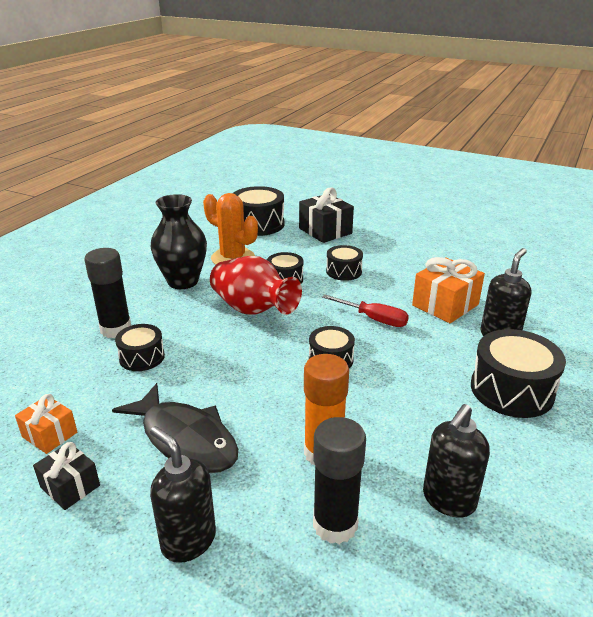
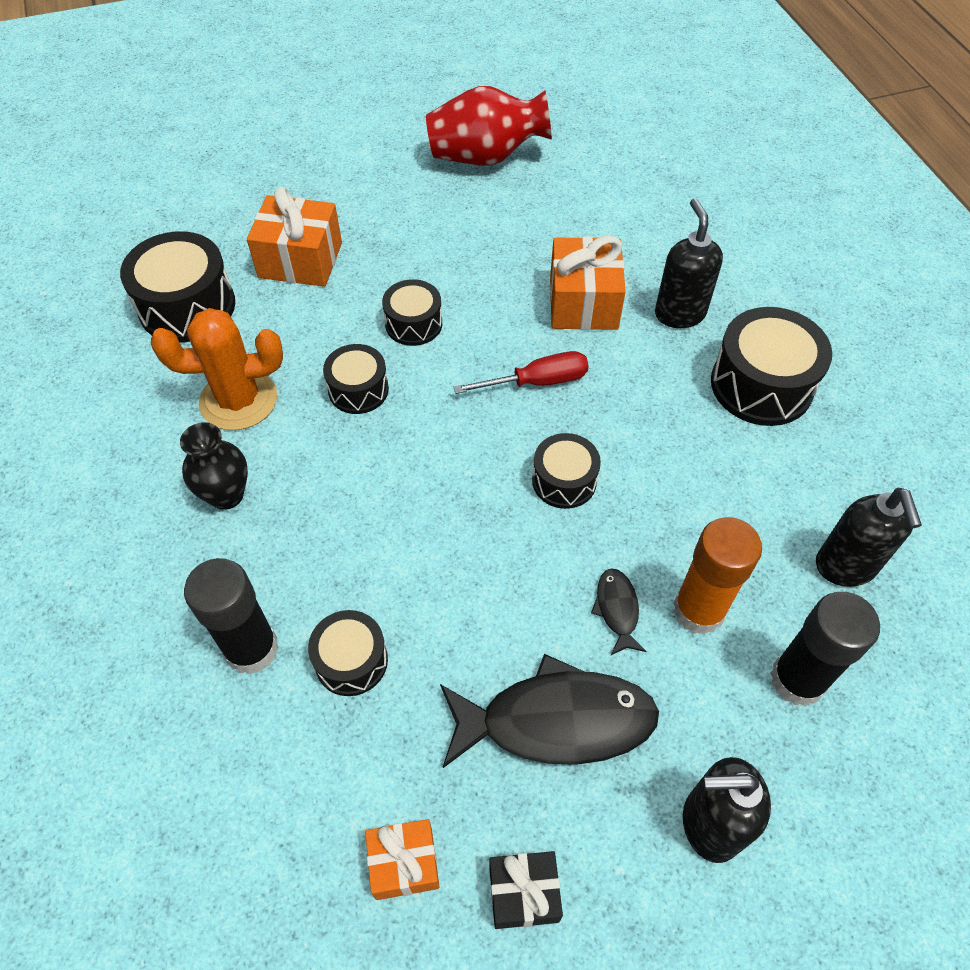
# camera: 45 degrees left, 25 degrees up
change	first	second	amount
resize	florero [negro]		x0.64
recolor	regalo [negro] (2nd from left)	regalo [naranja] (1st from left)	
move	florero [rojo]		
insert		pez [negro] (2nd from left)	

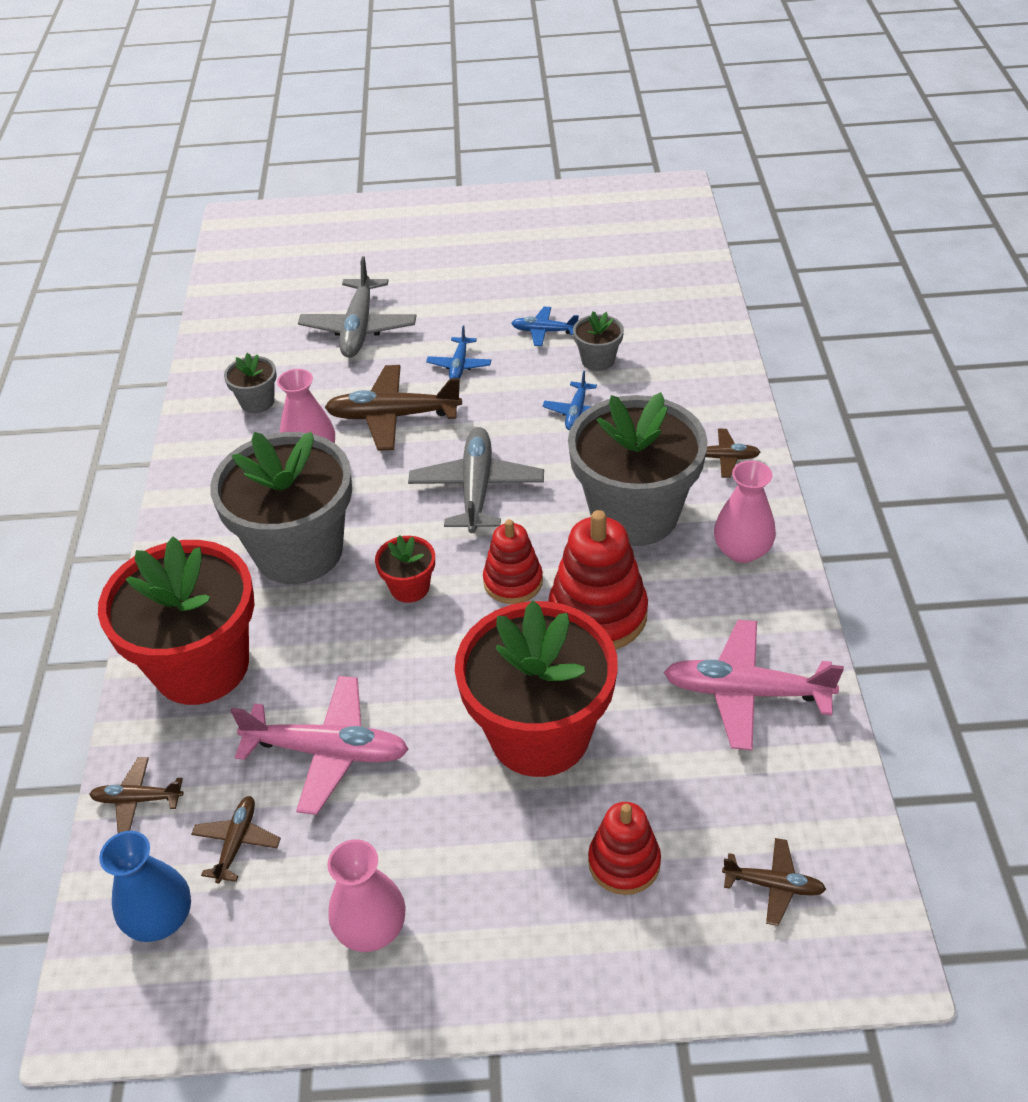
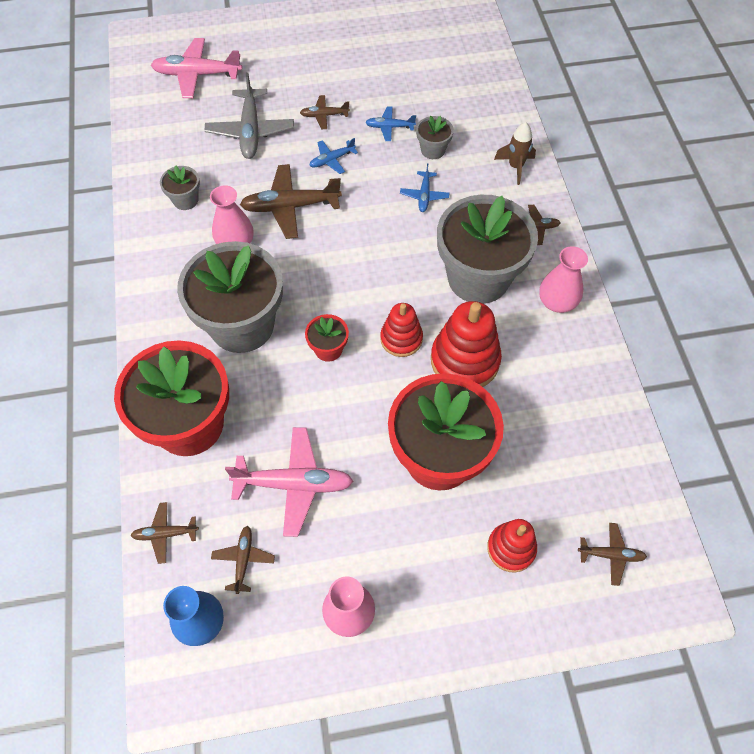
# camera: 10 degrees left, 15 degrees up
change	first	second	amount
move	avión [rosa] (2nd from left in the first image)	avión [rosa] (1st from left)	
insert		avión [marrón] (4th from left)	
rotate	avión [azul] (1st from left)		60 degrees clockwise
insert		cohete [marrón]	
delete	avión [gris] (2nd from left)		

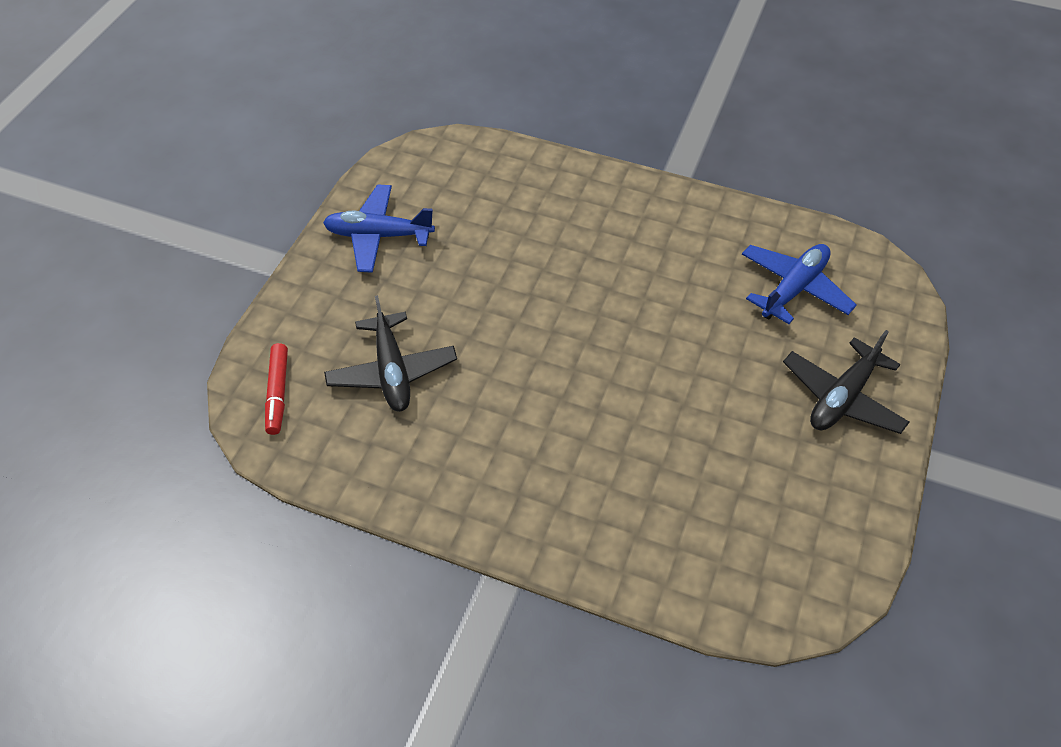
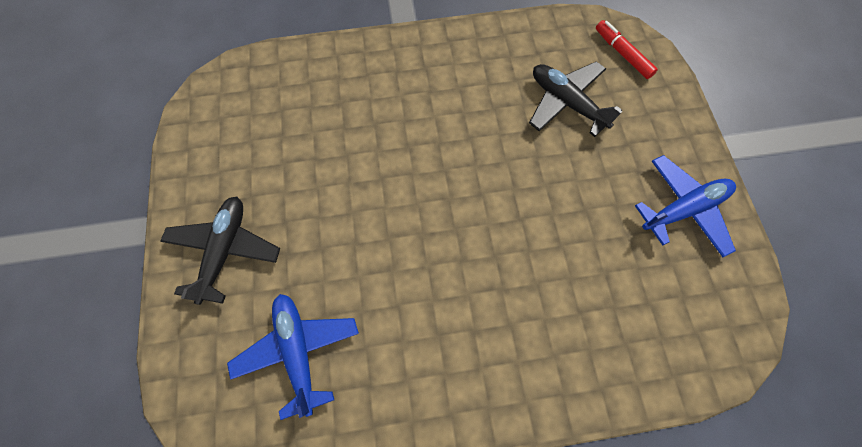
# camera: 150 degrees right, 15 degrees up
change	first	second	amount
rotate	avión [azul] (2nd from left in the first image)	avión [azul] (1st from left)	150 degrees clockwise

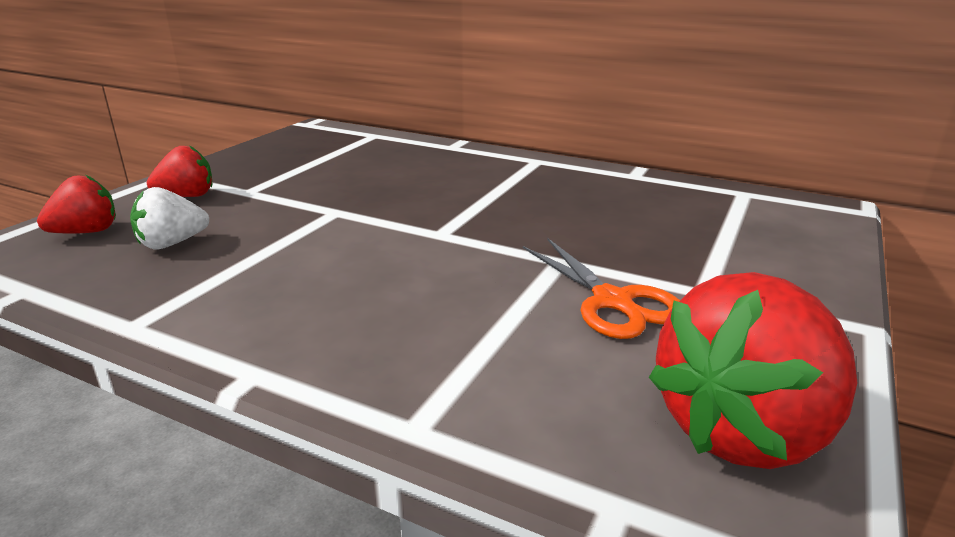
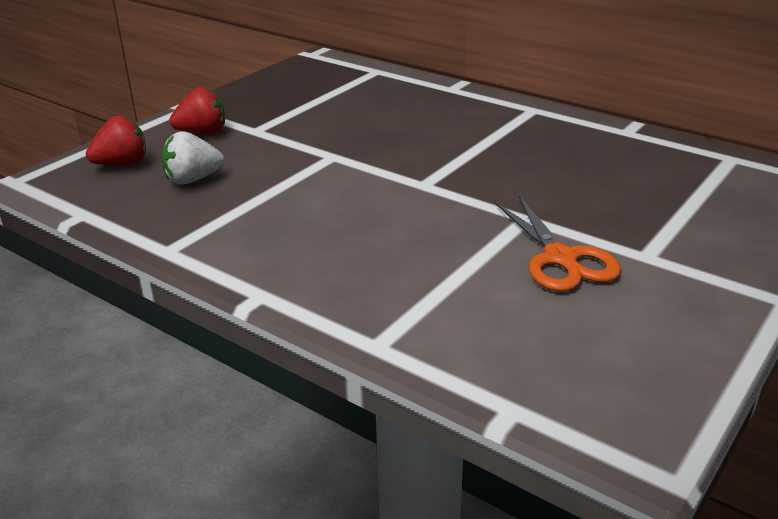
# camera: 10 degrees right, 5 degrees up
change	first	second	amount
delete	fresa [rojo] (3rd from left)		

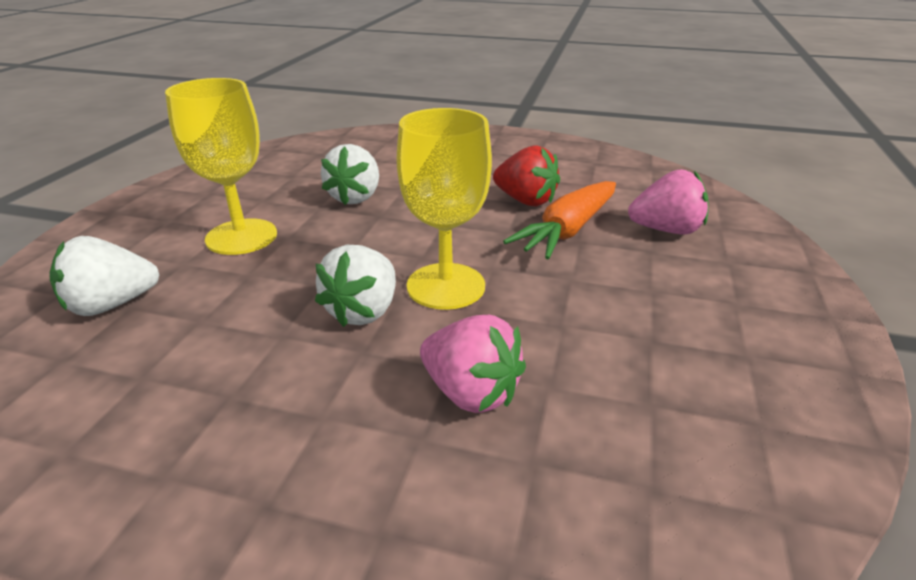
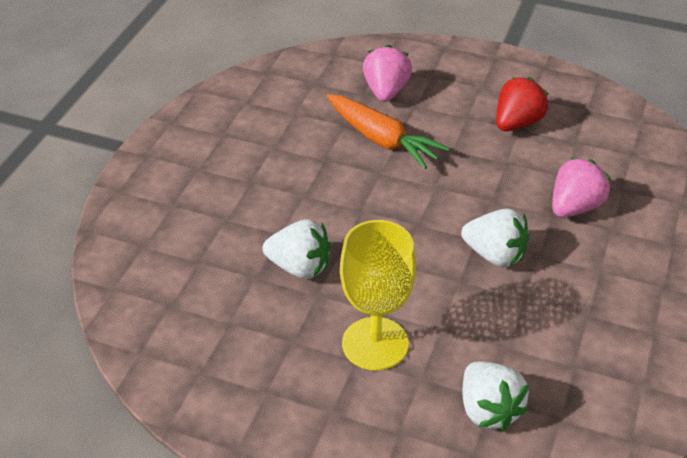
# camera: 85 degrees left, 10 degrees up
change	first	second	amount
move	fresa [rojo]		
delete	copa [amarillo] (2nd from left)		

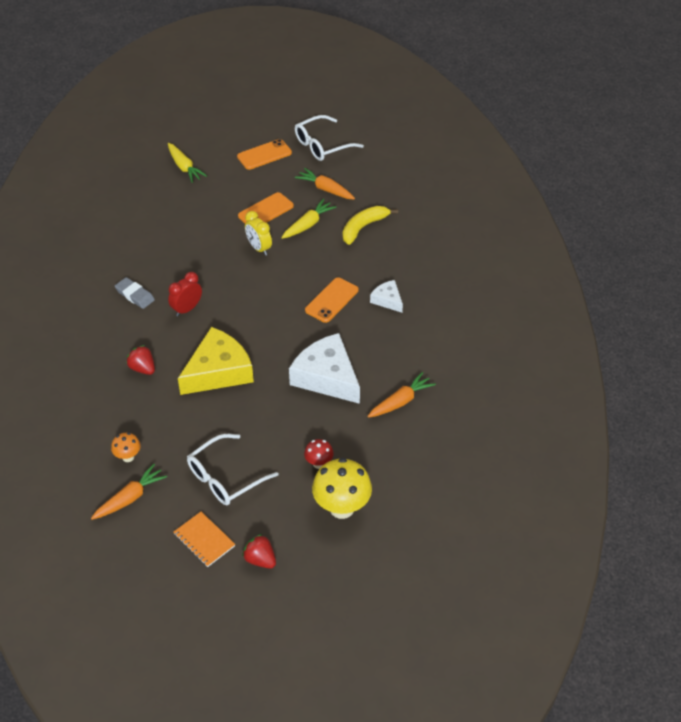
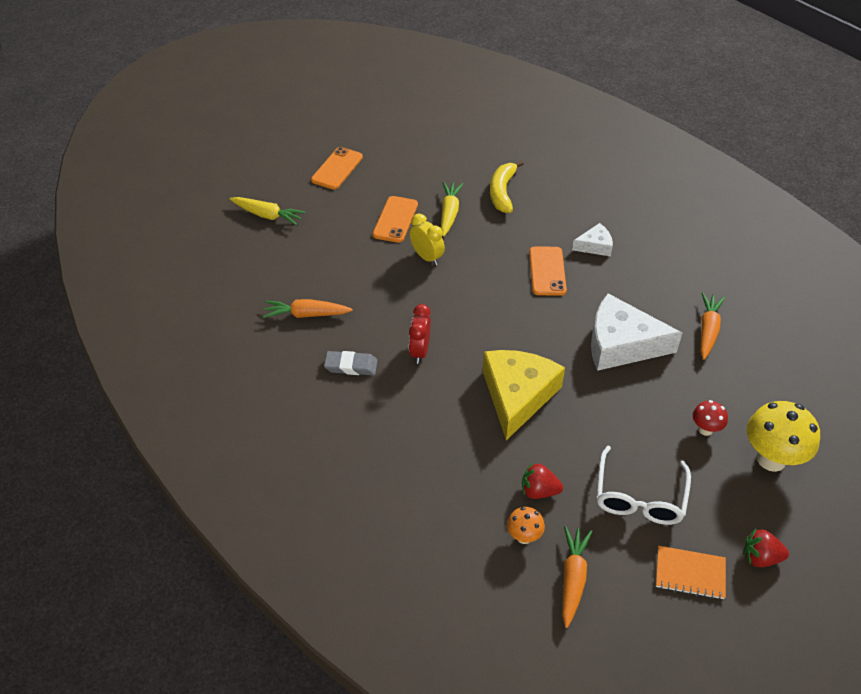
# camera: 35 degrees left, 0 degrees up
change	first	second	amount
move	zanahoria [naranja] (2nd from left in the first image)	zanahoria [naranja] (1st from left)	
rotate	despertador [amarillo]		150 degrees counterclockwise
move	fresa [rojo] (1st from left)		
rotate	queso [blanco] (2nd from left in the first image)	queso [blanco] (1st from left)	150 degrees clockwise
delete	gafas [blanco] (2nd from left)		

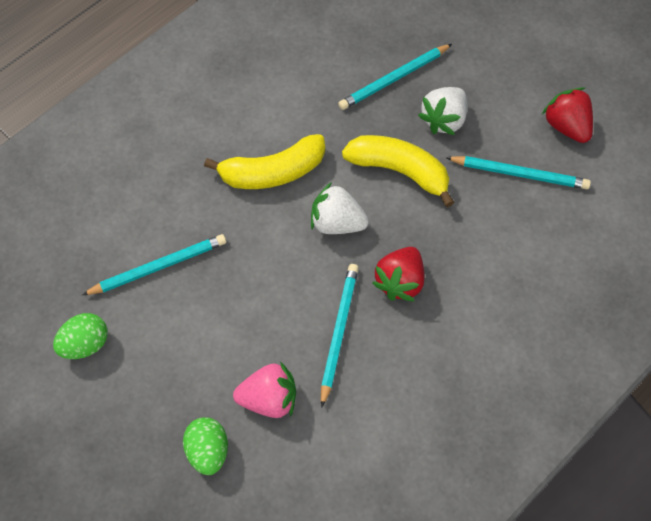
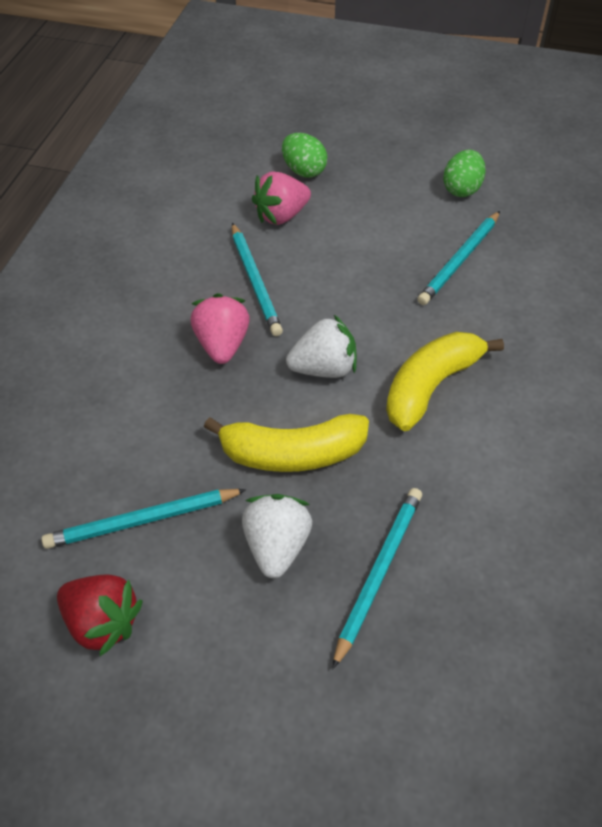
# camera: 150 degrees right, 10 degrees down
change	first	second	amount
recolor	fresa [rojo] (1st from left)	fresa [rosa] (1st from left)	

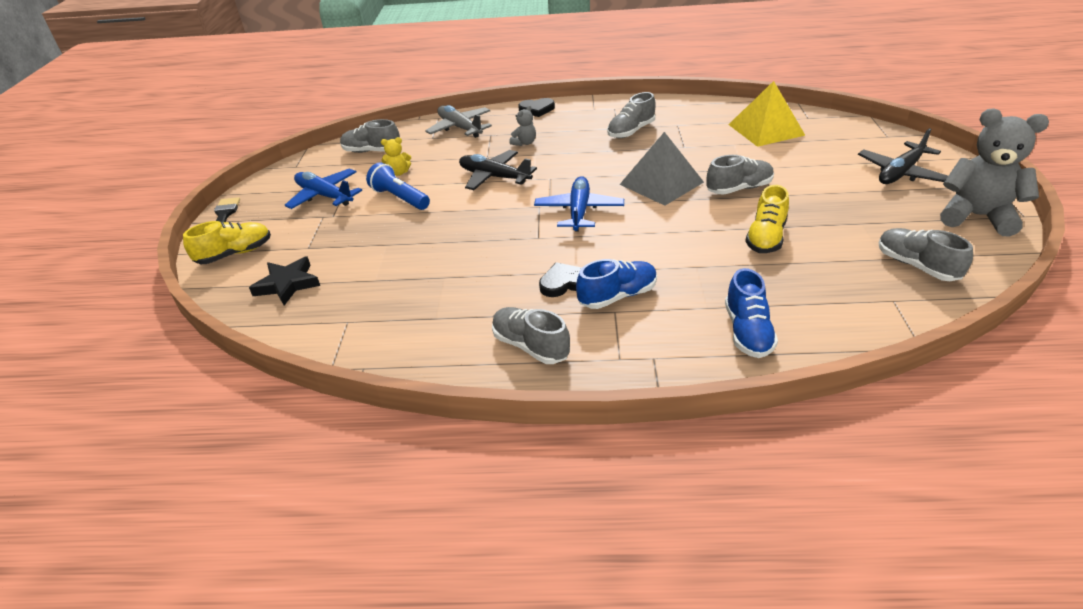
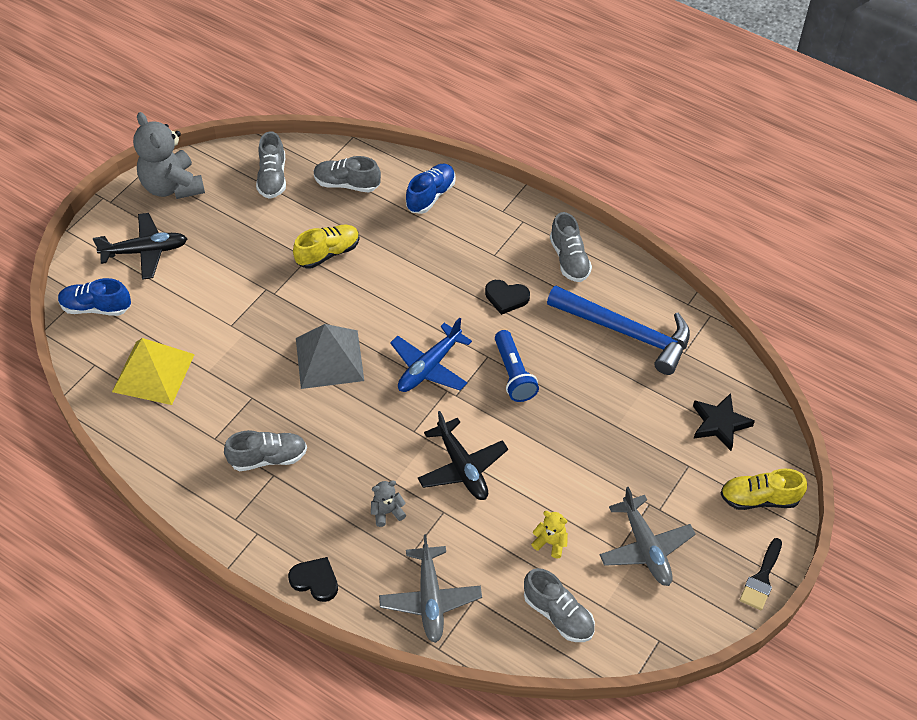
# camera: 150 degrees left, 15 degrees up
change	first	second	amount
move	zapato [azul] (1st from left)		
move	zapato [gris] (4th from left in the first image)	zapato [gris] (3rd from left)	
move	lámpara de mano [azul]		
insert		martillo [azul]	
recolor	avión [azul] (1st from left)	avión [gris] (2nd from left)	

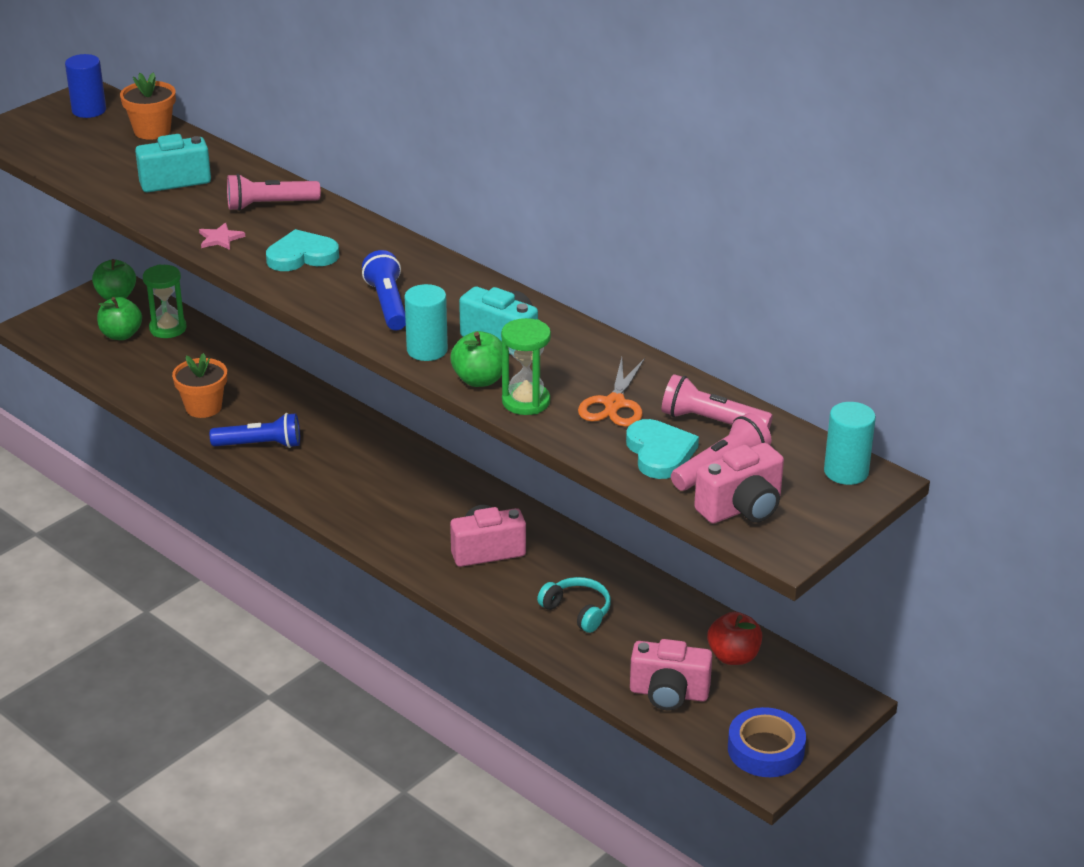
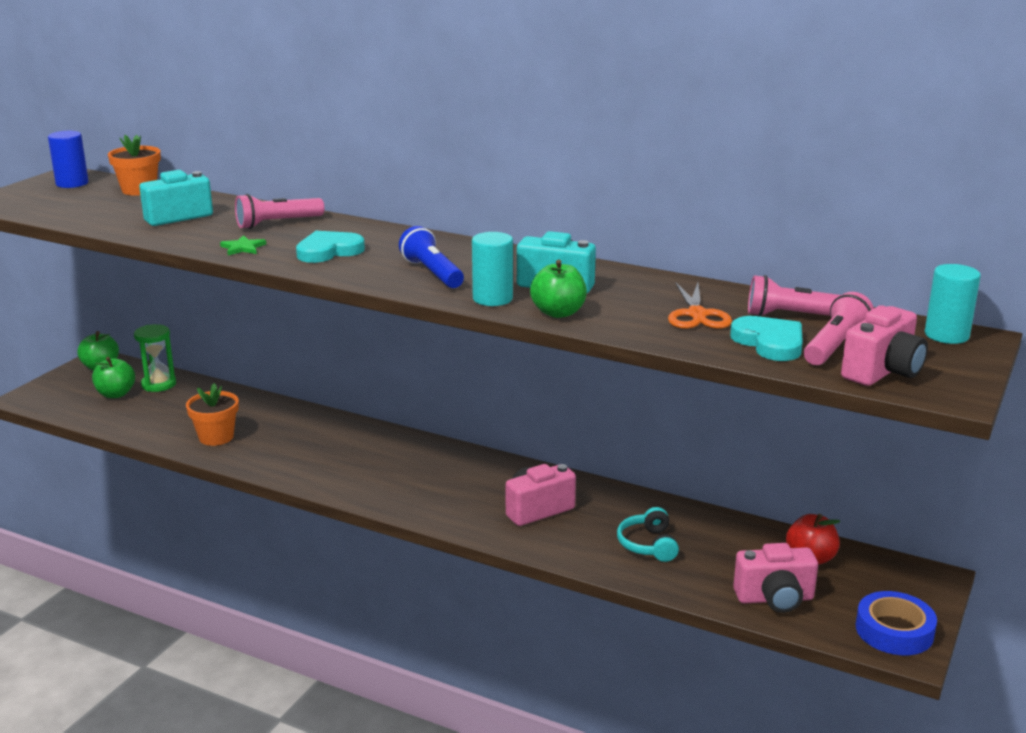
# camera: 15 degrees left, 10 degrees down
change	first	second	amount
recolor	estrella [rosa]	estrella [verde]	
rotate	auriculares [turquesa]		120 degrees counterclockwise
delete	lámpara de mano [azul] (1st from left)		
delete	reloj de arena [verde] (2nd from left)		

